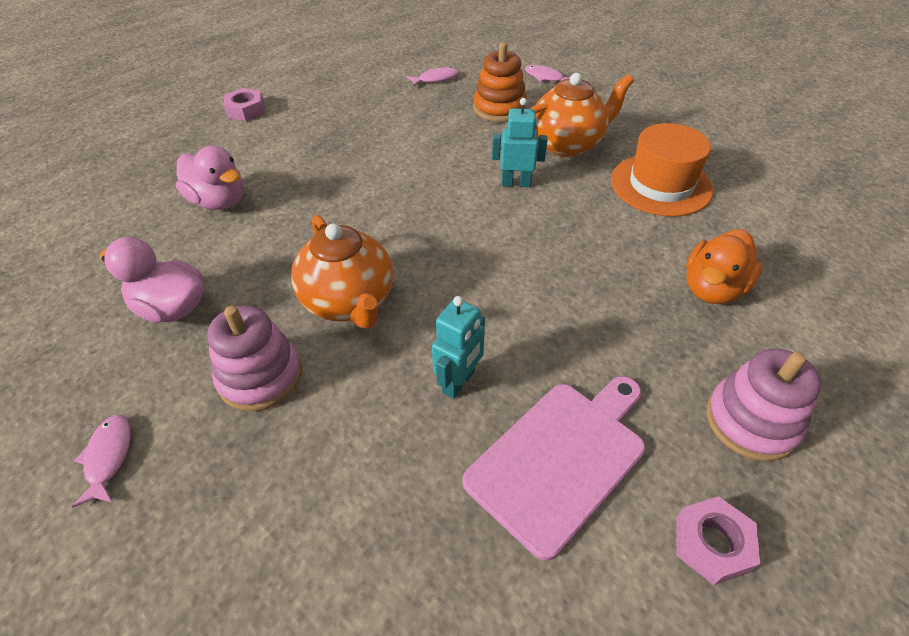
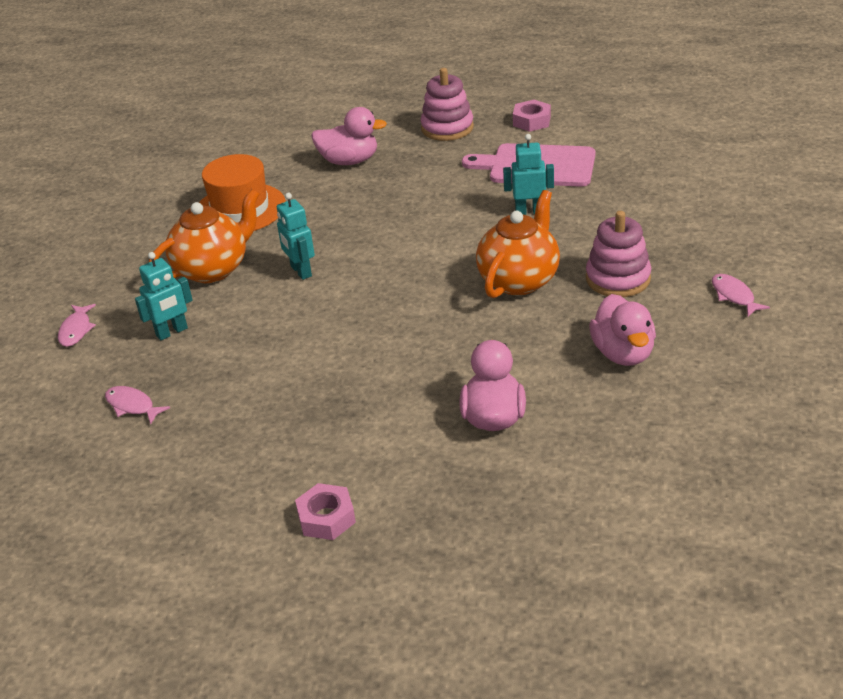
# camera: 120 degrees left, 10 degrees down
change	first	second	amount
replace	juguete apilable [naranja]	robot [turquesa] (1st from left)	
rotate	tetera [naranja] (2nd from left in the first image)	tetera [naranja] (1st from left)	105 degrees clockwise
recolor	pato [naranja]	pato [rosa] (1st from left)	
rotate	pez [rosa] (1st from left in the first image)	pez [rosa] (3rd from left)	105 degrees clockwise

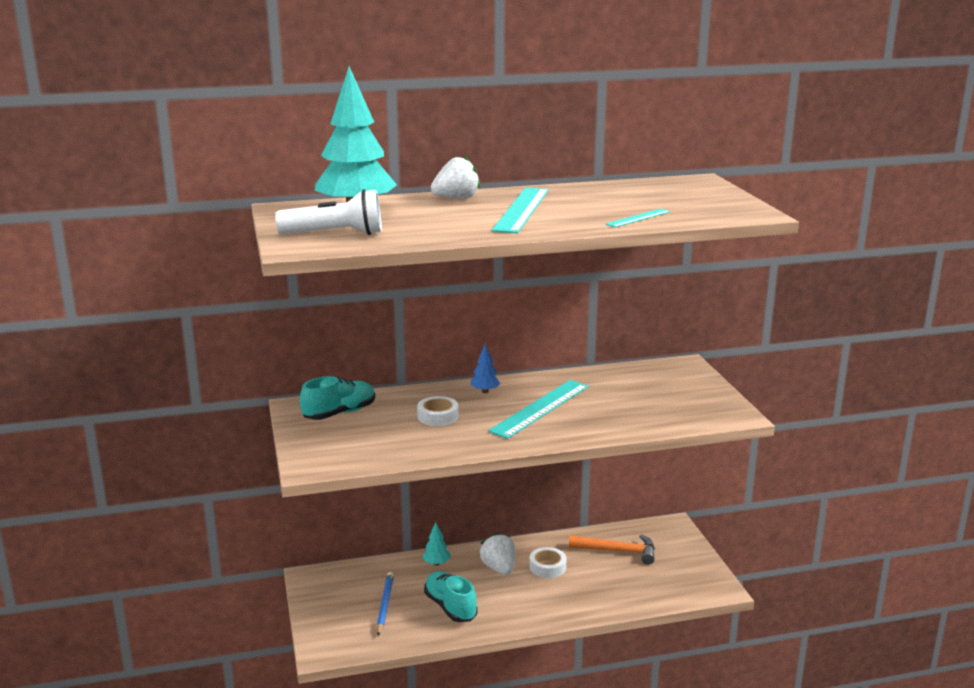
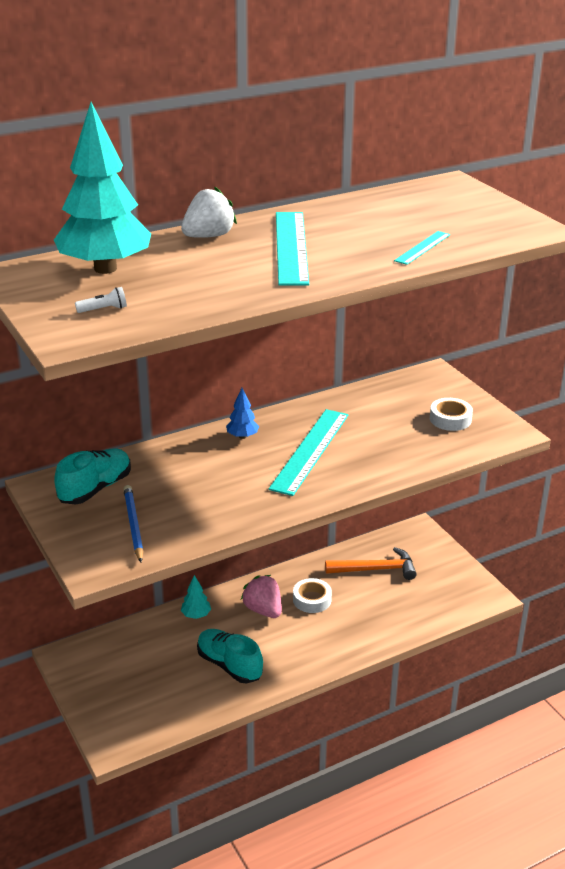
# camera: 15 degrees left, 10 degrees up
change	first	second	amount
resize	lámpara de mano [blanco]		x0.41
move	lápiz [azul]		
recolor	fresa [blanco] (2nd from left)	fresa [rosa]	
move	cinta adhesiva [blanco] (1st from left in the first image)	cinta adhesiva [blanco] (2nd from left)	

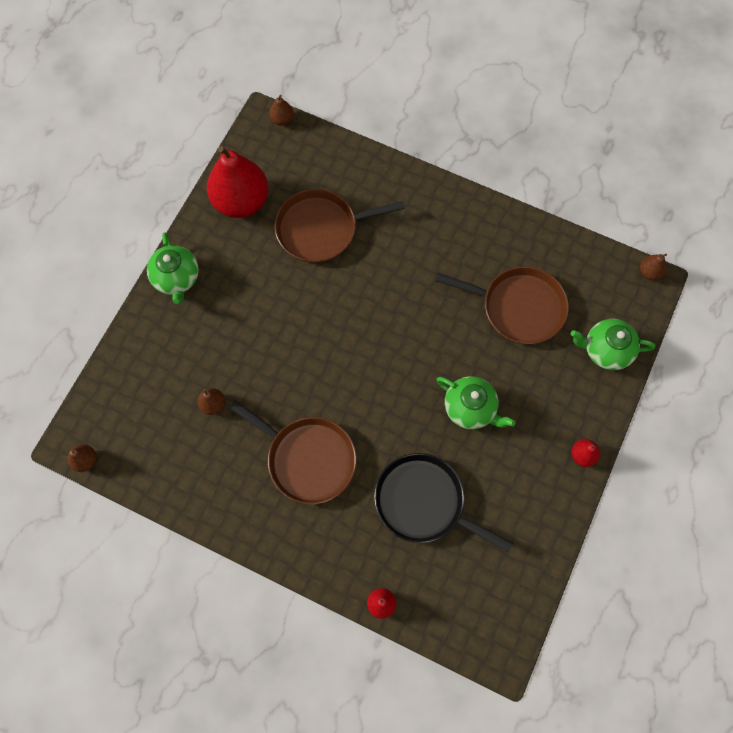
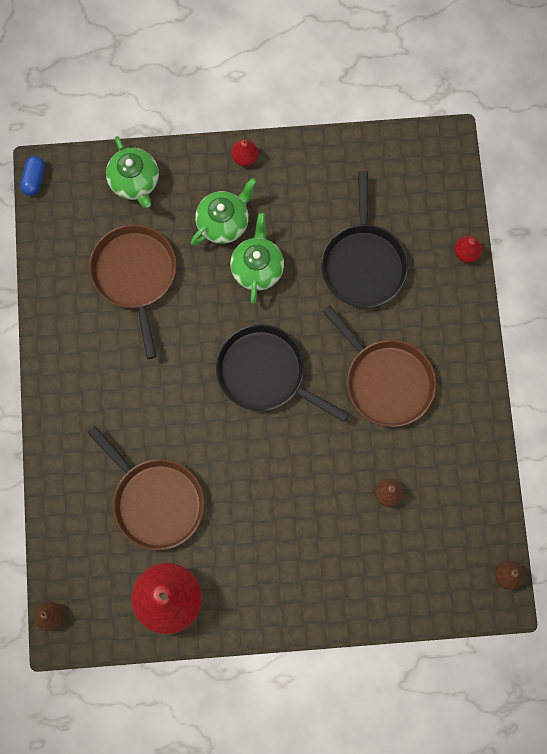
# camera: 120 degrees left, 5 degrees up
change	first	second	amount
replace	pera [marrón] (4th from left)	cápsula [azul]	
move	tetera [verde] (1st from left in the first image)	tetera [verde] (2nd from left)	
insert		sartén [negro] (1st from left)	
rotate	sartén [marrón] (1st from left in the first image)	sartén [marrón] (3rd from left)	135 degrees clockwise

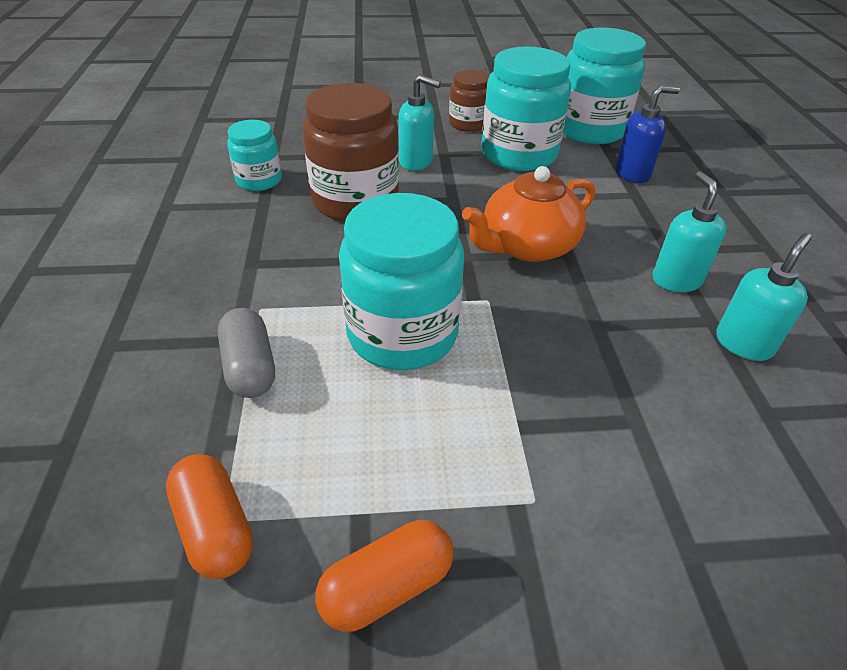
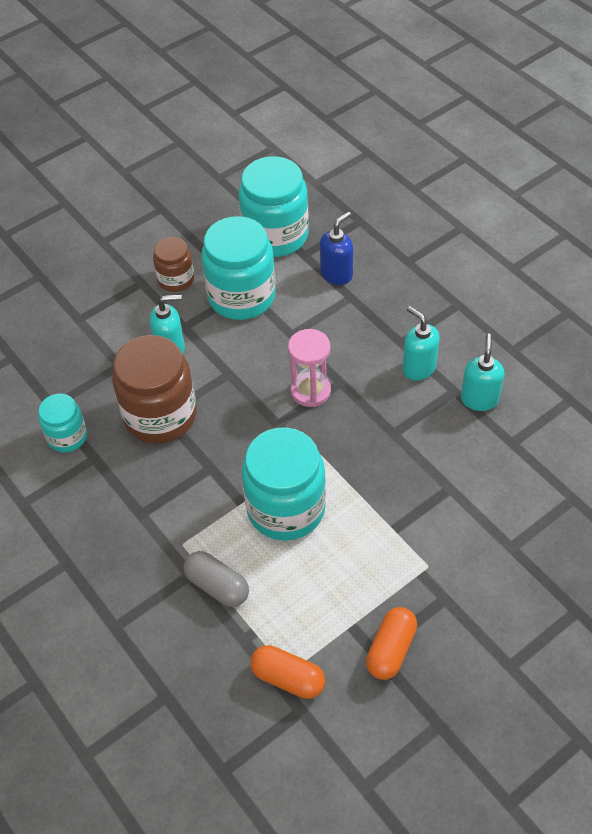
# camera: 30 degrees left, 10 degrees up
change	first	second	amount
replace	tetera [naranja]	reloj de arena [rosa]	

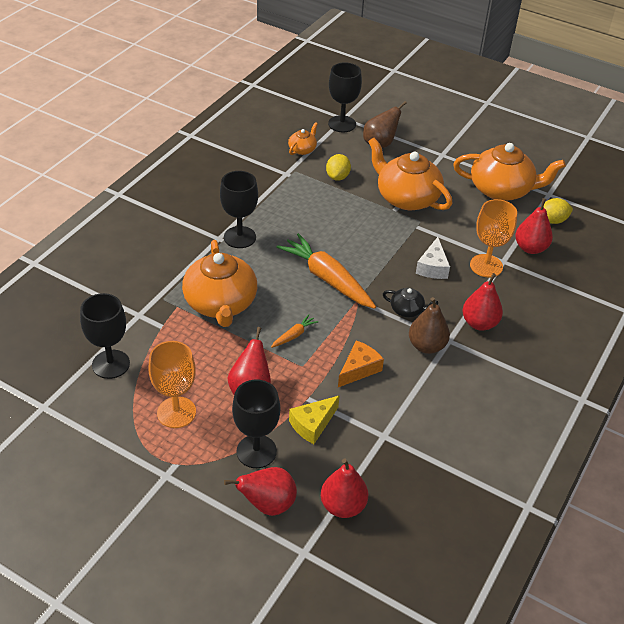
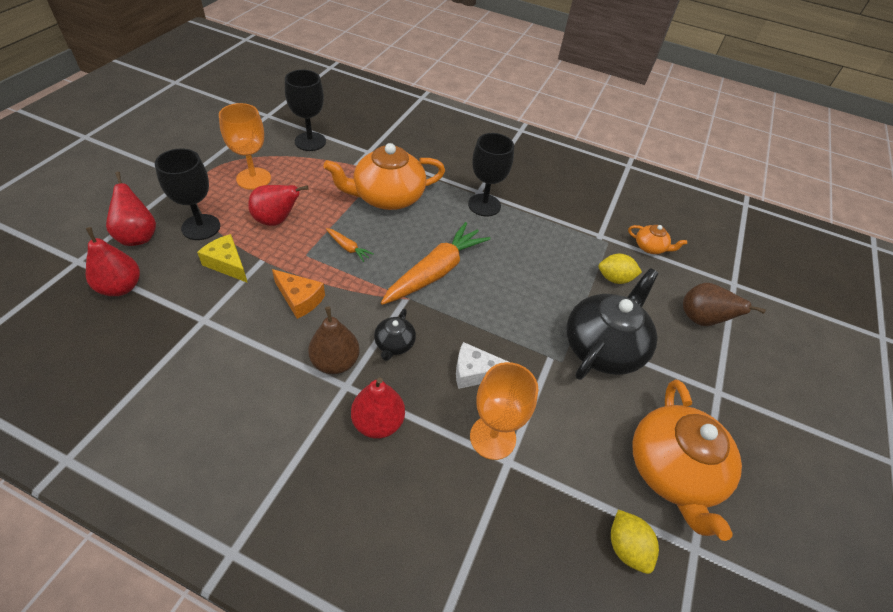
# camera: 80 degrees right, 5 degrees up
change	first	second	amount
recolor	tetera [naranja] (3rd from left)	tetera [negro] (2nd from left)	
delete	copa [negro] (4th from left)		
delete	pera [rojo] (5th from left)		

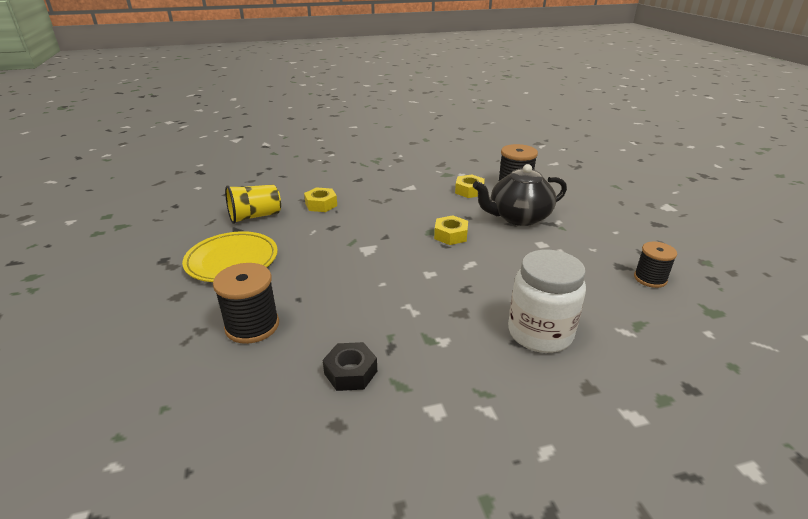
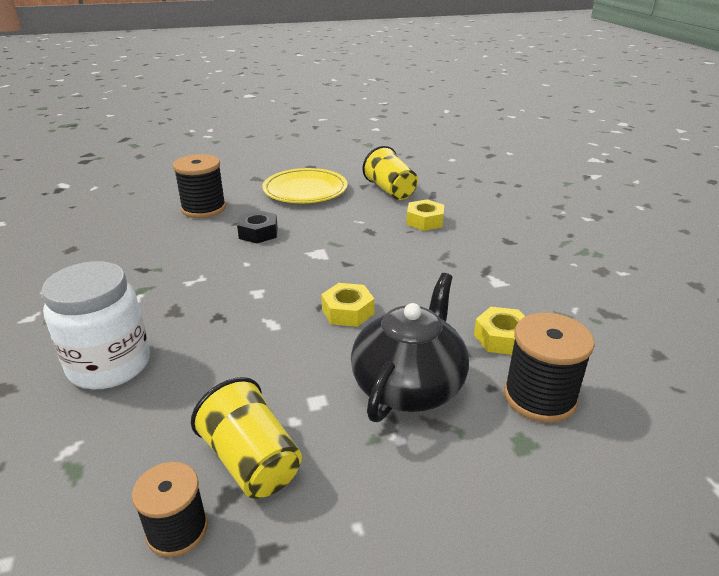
# camera: 90 degrees right, 0 degrees up
change	first	second	amount
insert		vaso [amarillo] (1st from left)	
move	tuerca [negro]		
rotate	tetera [negro]		45 degrees clockwise

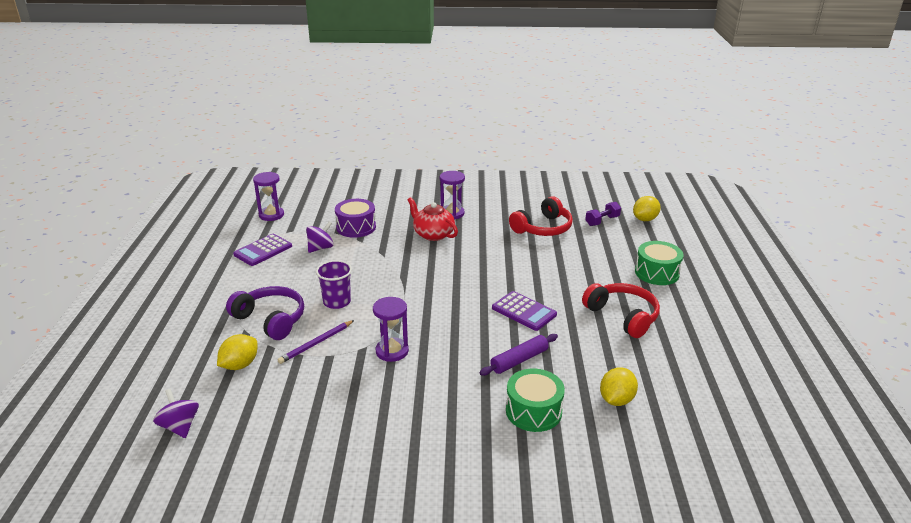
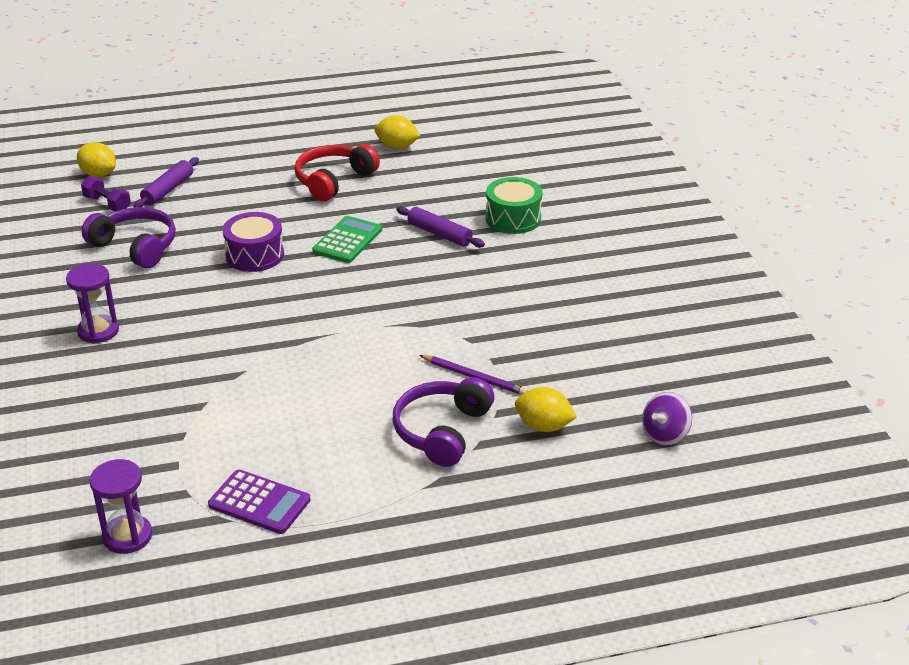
# camera: 105 degrees left, 5 degrees up
change	first	second	amount
recolor	auriculares [rojo] (1st from left)	auriculares [morado] (1st from left)	
insert		rodillo [morado] (1st from left)	
move	tambor [morado]		
recolor	calculadora [morado] (2nd from left)	calculadora [verde]	
move	limón [amarillo] (2nd from left)		
delete	peonza [morado] (2nd from left)		
delete	vaso [morado]		
delete	reloj de arena [morado] (2nd from left)		
delete	tetera [rojo]		
delete	tambor [verde] (2nd from left)		

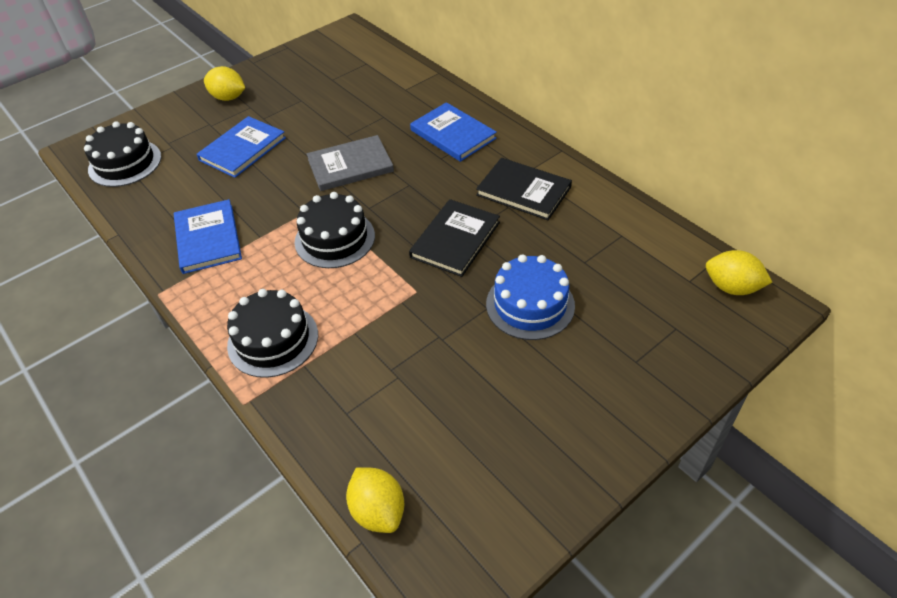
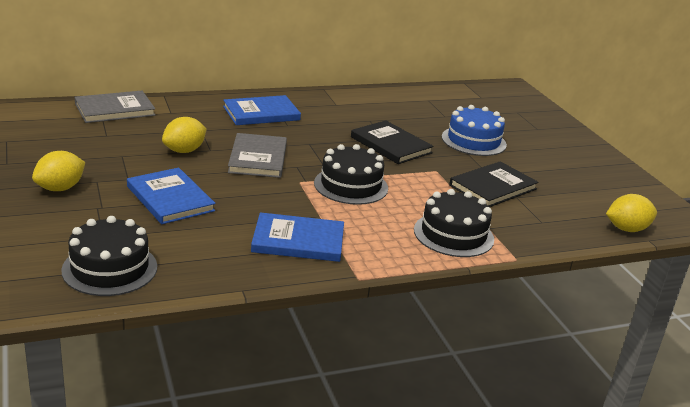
# camera: 75 degrees left, 20 degrees down
change	first	second	amount
insert		libro [gris] (1st from left)	
move	limón [amarillo] (3rd from left in the first image)	limón [amarillo] (2nd from left)	
move	libro [negro] (2nd from left)		

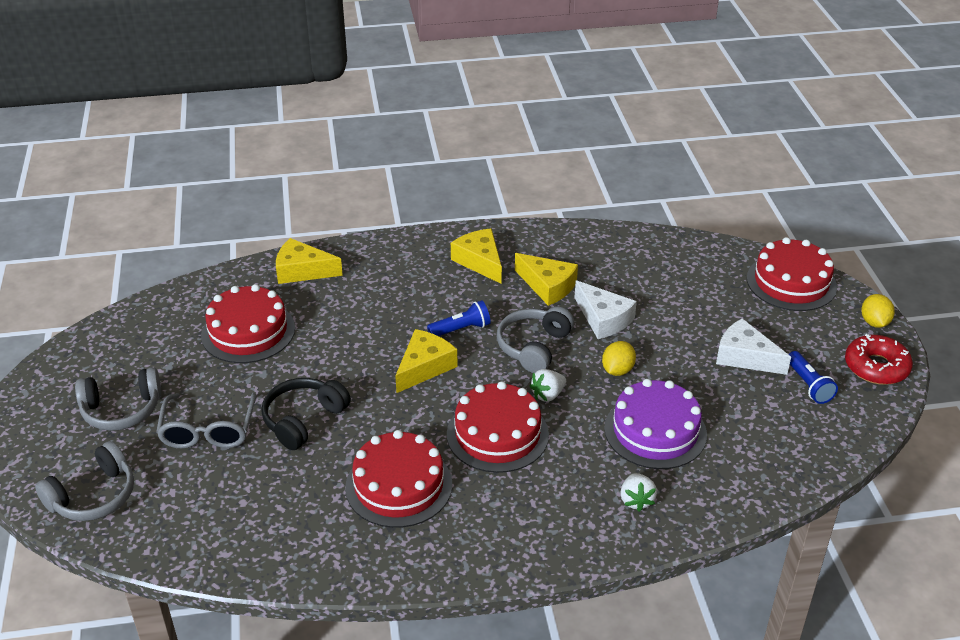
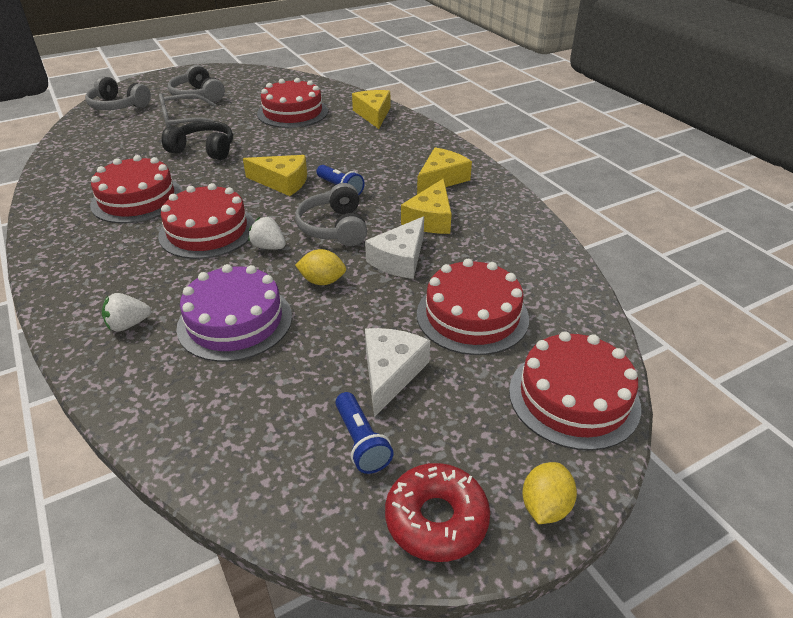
# camera: 70 degrees right, 0 degrees up
change	first	second	amount
rotate	auriculares [gris] (3rd from left)		105 degrees counterclockwise
rotate	lámpara de mano [azul] (2nd from left)		75 degrees counterclockwise
insert		tarta [rojo] (4th from left)	
rotate	limón [amarillo] (2nd from left)		45 degrees counterclockwise

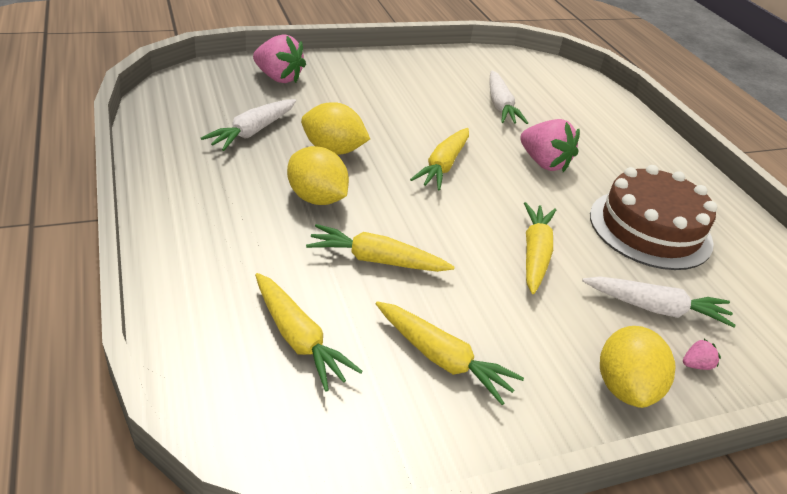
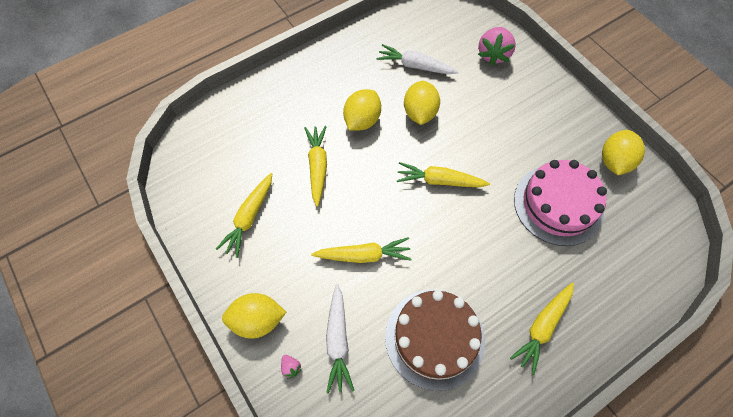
# camera: 80 degrees right, 25 degrees up
change	first	second	amount
move	zanahoria [amarillo] (1st from left in the first image)	zanahoria [amarillo] (5th from left)	
replace	zanahoria [blanco] (2nd from left)	tarta [rosa]	
insert		limón [amarillo] (4th from left)	
delete	fresa [rosa] (2nd from left)		

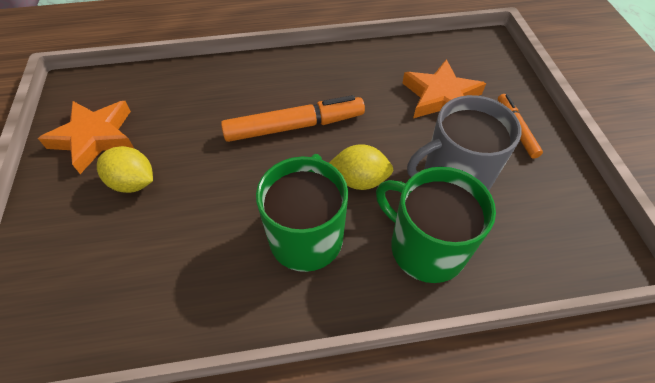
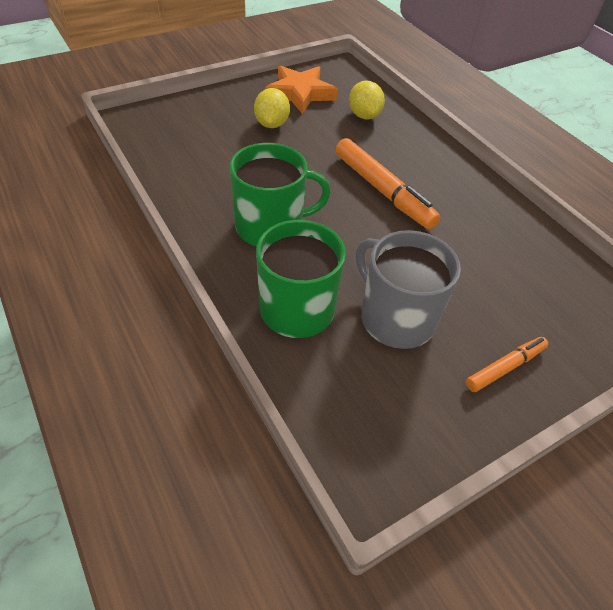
# camera: 65 degrees right, 5 degrees down
change	first	second	amount
move	limón [amarillo] (2nd from left)		
delete	estrella [naranja] (2nd from left)		

